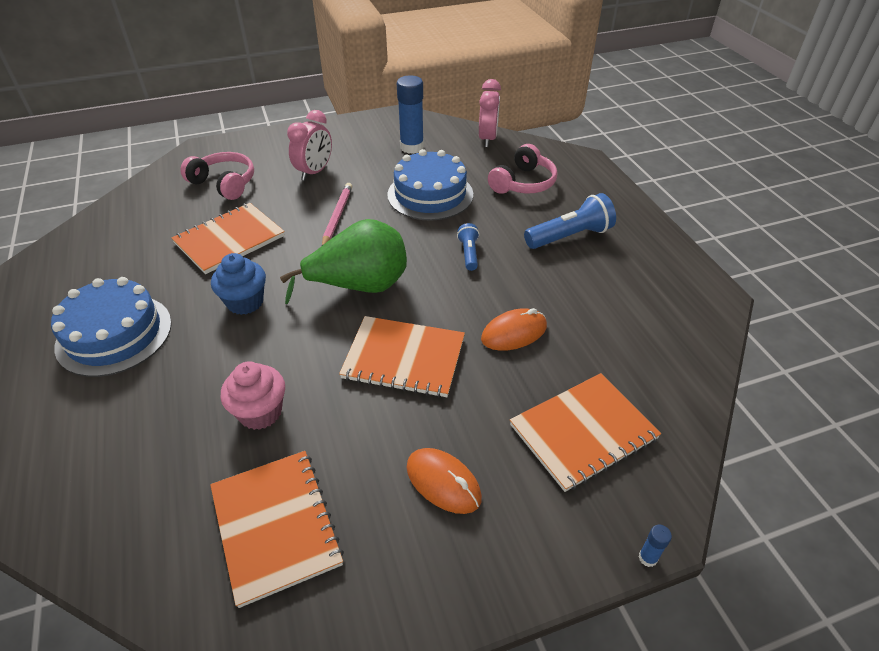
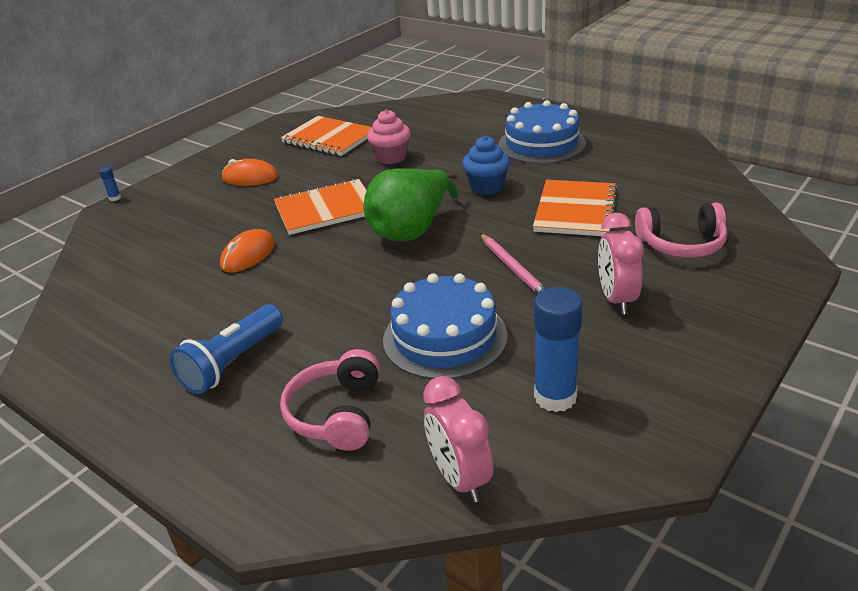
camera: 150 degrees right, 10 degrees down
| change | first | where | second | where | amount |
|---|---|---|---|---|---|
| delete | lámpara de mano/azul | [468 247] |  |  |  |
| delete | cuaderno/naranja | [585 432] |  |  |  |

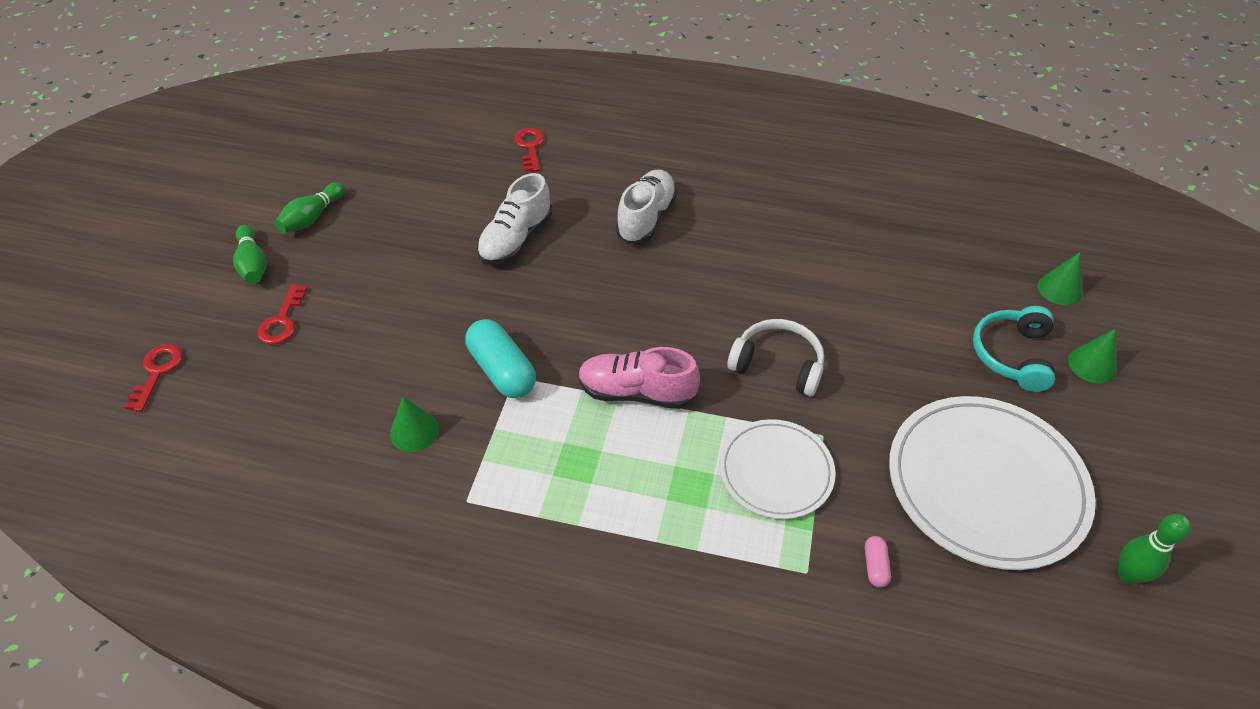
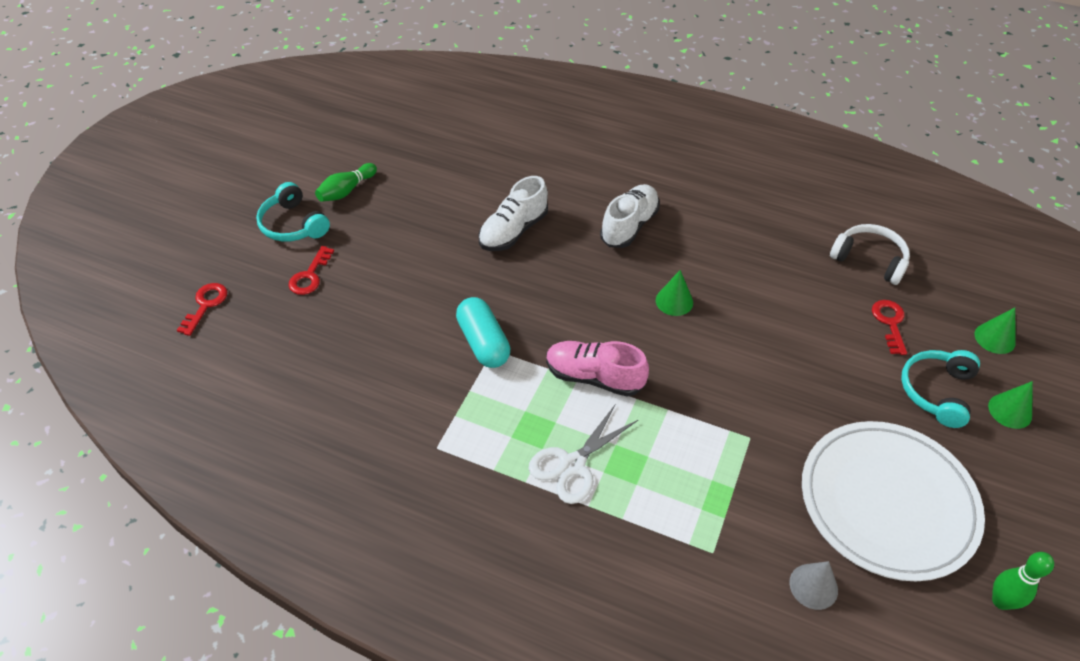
camera: 10 degrees right, 0 degrees up
| change | first | where | second | where | amount |
|---|---|---|---|---|---|
| move | llave/rojo | [529 150] |  | [889 327] |  |
| replace | bolo/verde | [250 254] | auriculares/turquesa | [293 212] |  |
| move | auriculares/blanco | [775 357] |  | [870 254] |  |
| move | cono/verde | [414 424] |  | [674 293] |  |
| delete | plato/blanco | [777 469] |  |  |  |
| delete | cápsula/rosa | [878 562] |  |  |  |
| insert |  |  | tijeras/blanco | [583 454] |  |
| insert |  |  | cono/gris | [813 585] |  |

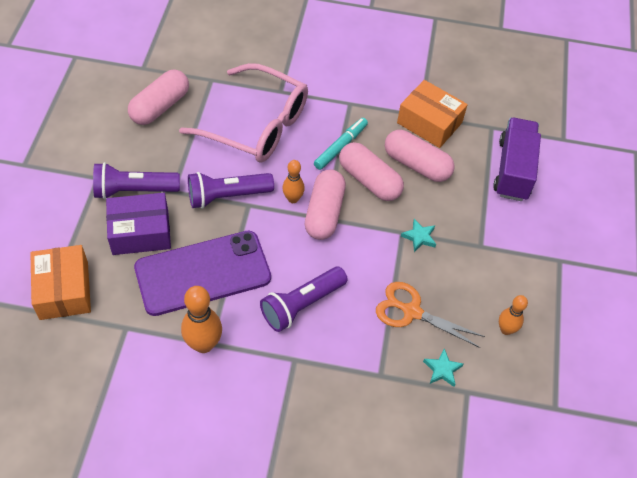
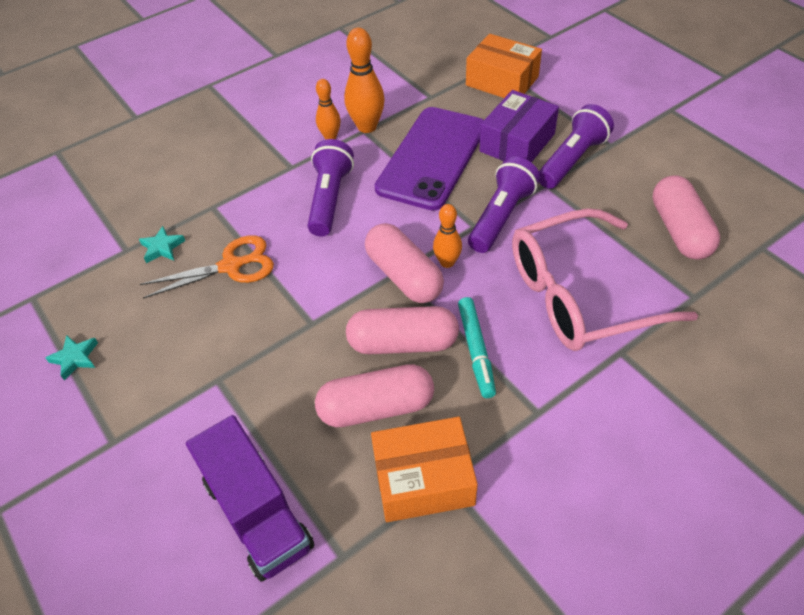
camera: 140 degrees right, 5 degrees down
| change | first | where | second | where | amount |
|---|---|---|---|---|---|
| move | estrella/turquesa | [418 235] |  | [71 358] |  |
| move | bolo/naranja | [513 315] |  | [328 109] |  |

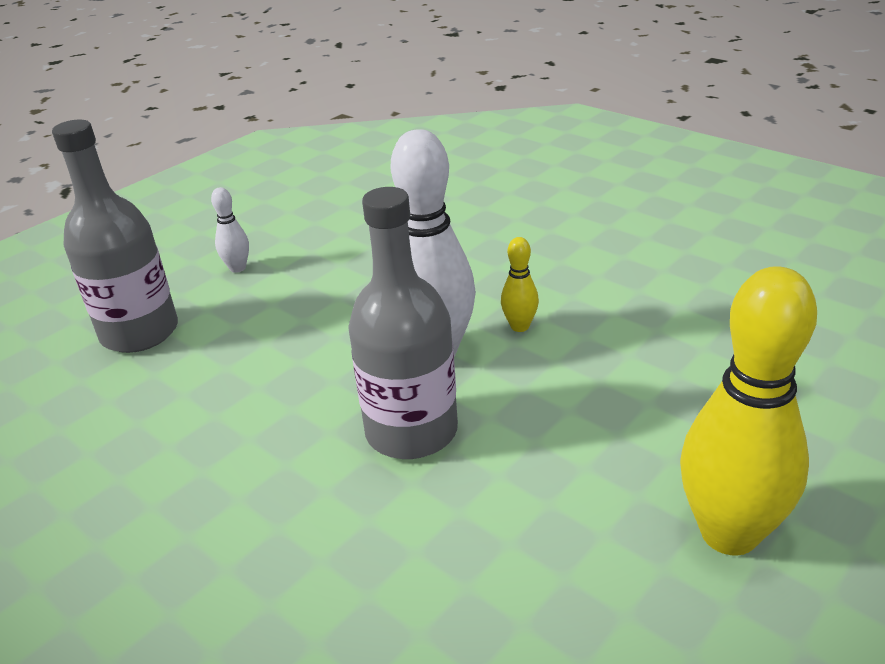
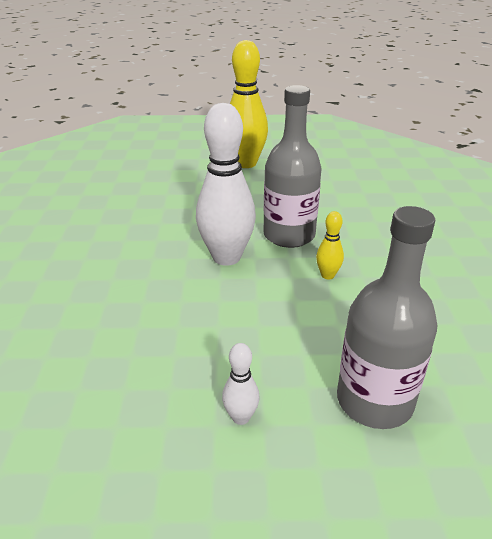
camera: 135 degrees left, 0 degrees up
| change | first | where | second | where | amount |
|---|---|---|---|---|---|
| move | bolo/amarillo | [520 284] |  | [330 245] |  |

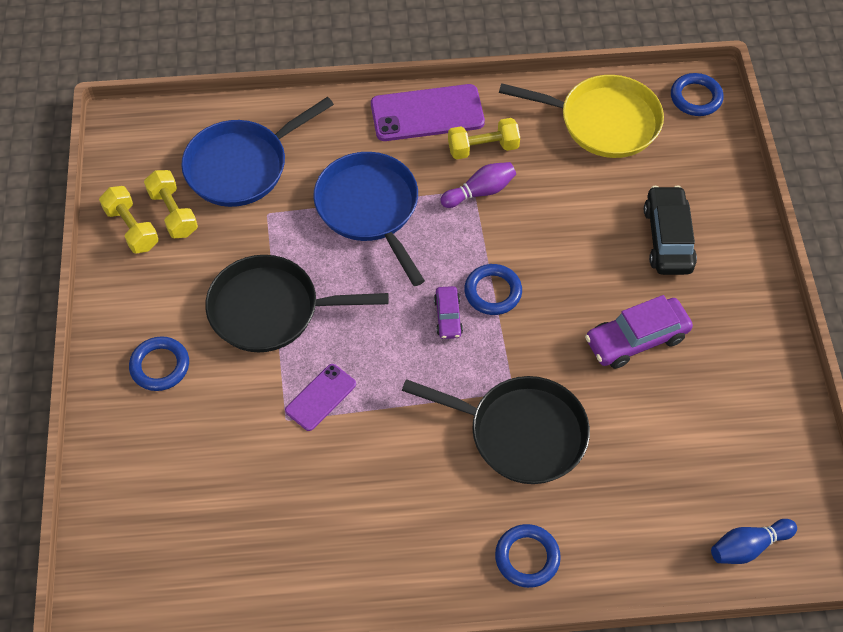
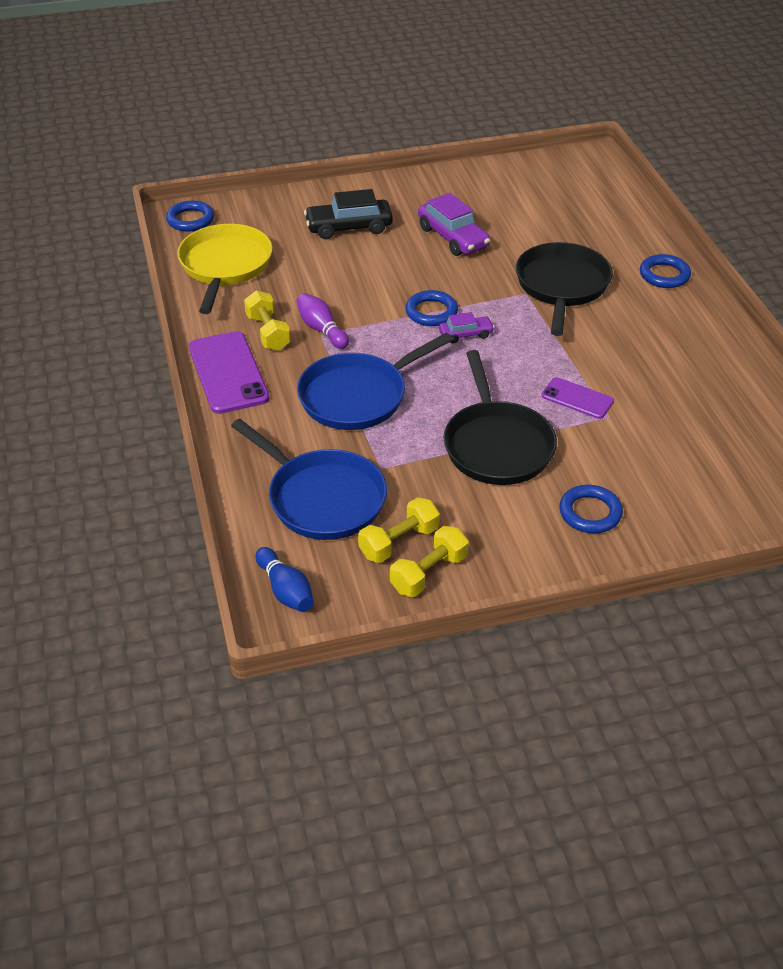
camera: 100 degrees left, 15 degrees down
| change | first | where | second | where | amount |
|---|---|---|---|---|---|
| move | bolo/azul | [754 541] |  | [284 579] |  |

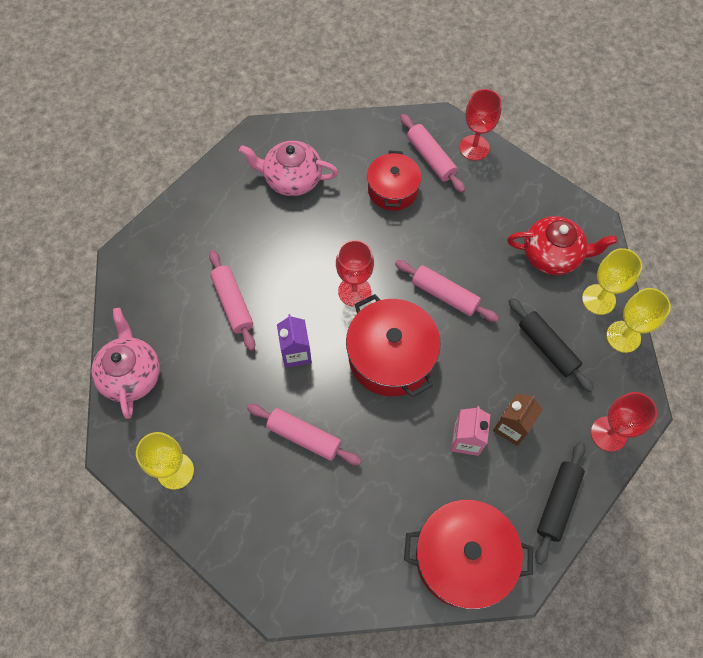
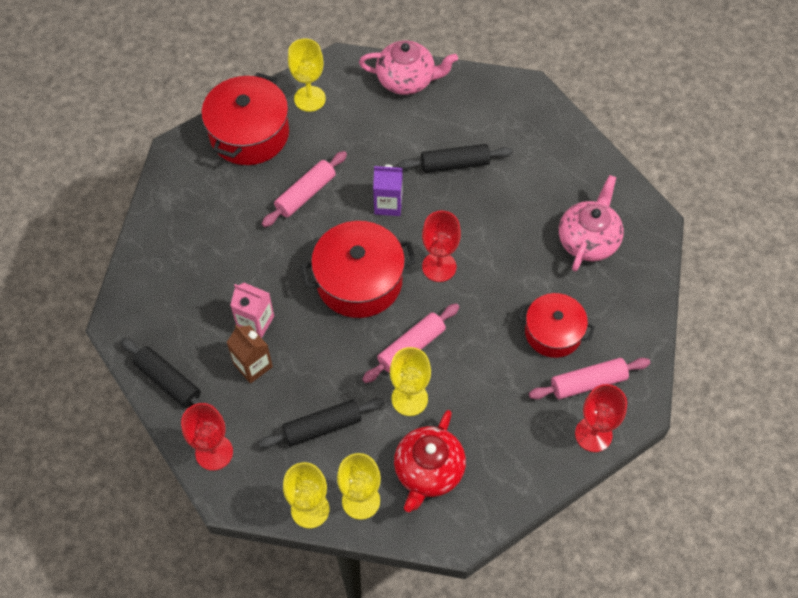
camera: 105 degrees right, 5 degrees down
| change | first | where | second | where | amount |
|---|---|---|---|---|---|
| recolor | rodillo/rosa | [232 300] | rodillo/negro | [455 158] |  |
| move | olla/rojo | [468 554] |  | [245 118] |  |
| insert |  |  | copa/amarillo | [410 381] |  |

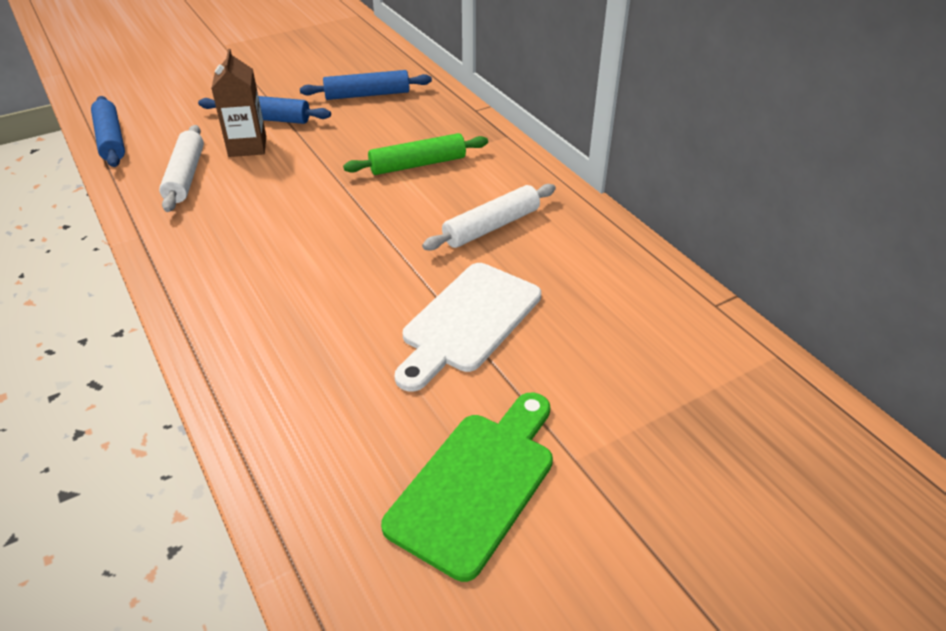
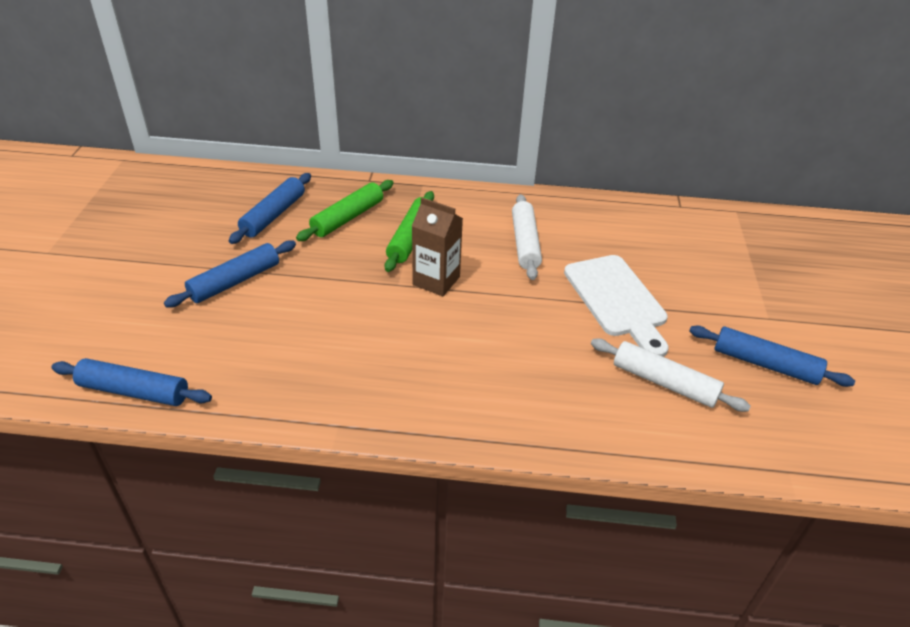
camera: 55 degrees left, 0 degrees up
| change | first | where | second | where | amount |
|---|---|---|---|---|---|
| move | cartón de leche/marrón | [238 103] |  | [437 246] |  |
| move | rodillo/blanco | [181 168] |  | [671 375] |  |
| replace | tabla de cortar/verde | [467 487] | rodillo/azul | [772 356] |  |
| insert |  |  | rodillo/verde | [345 210] |  |

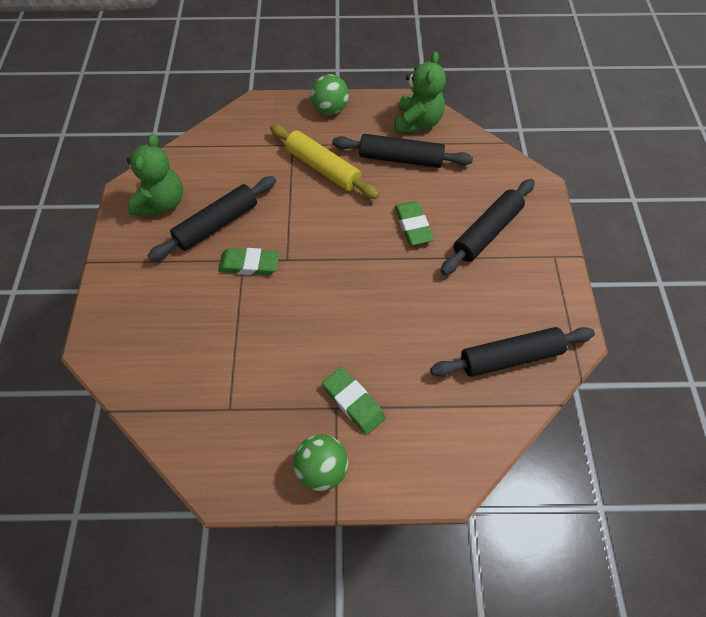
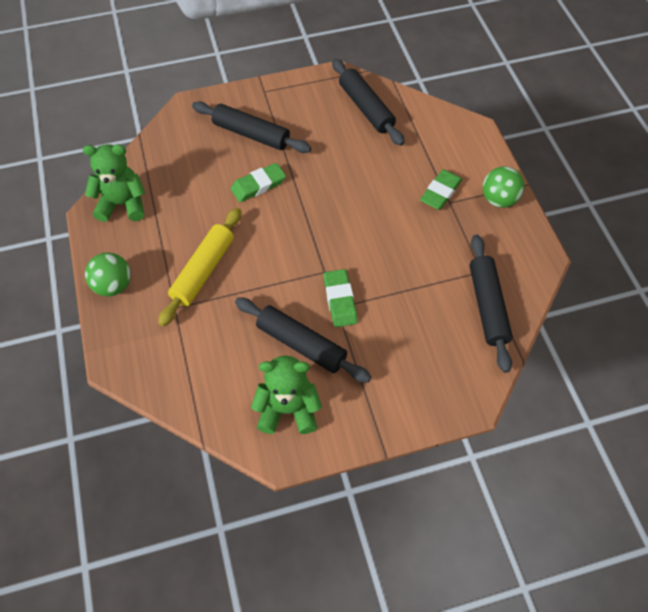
camera: 105 degrees left, 0 degrees up
| change | first | where | second | where | amount |
|---|---|---|---|---|---|
| move | rodillo/negro | [402 151] |  | [491 303] |  |

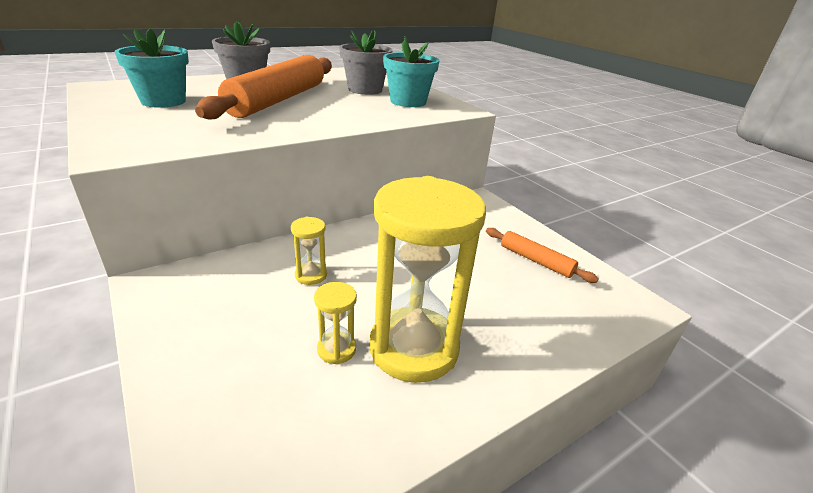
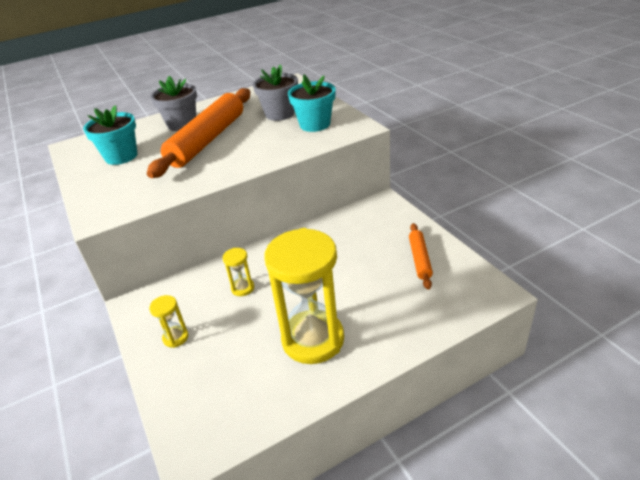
camera: 10 degrees right, 5 degrees up
| change | first | where | second | where | amount |
|---|---|---|---|---|---|
| rotate | rodillo/naranja | [542 255] |  | [421 256] | 45 degrees clockwise |
| move | reloj de arena/amarillo | [335 323] |  | [168 321] |  |

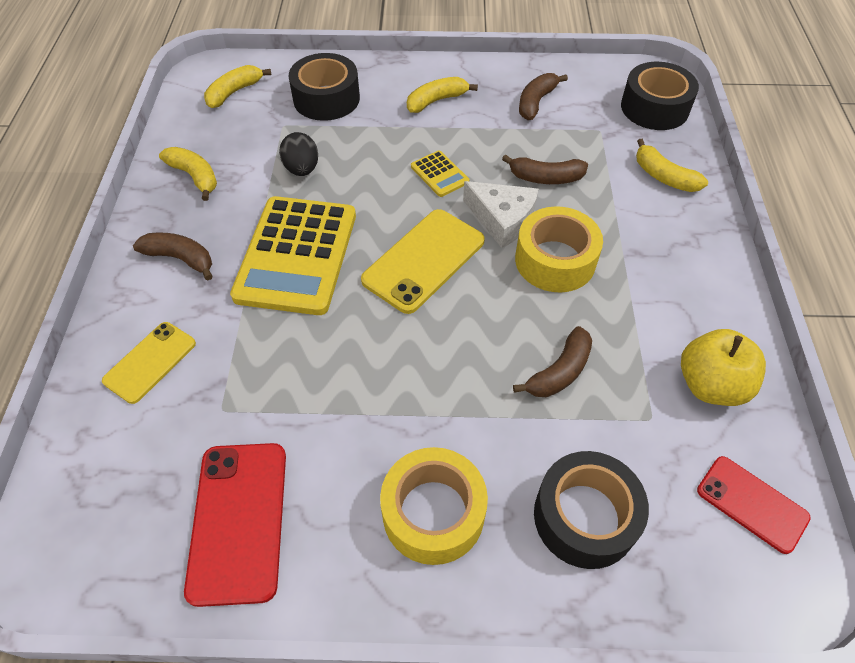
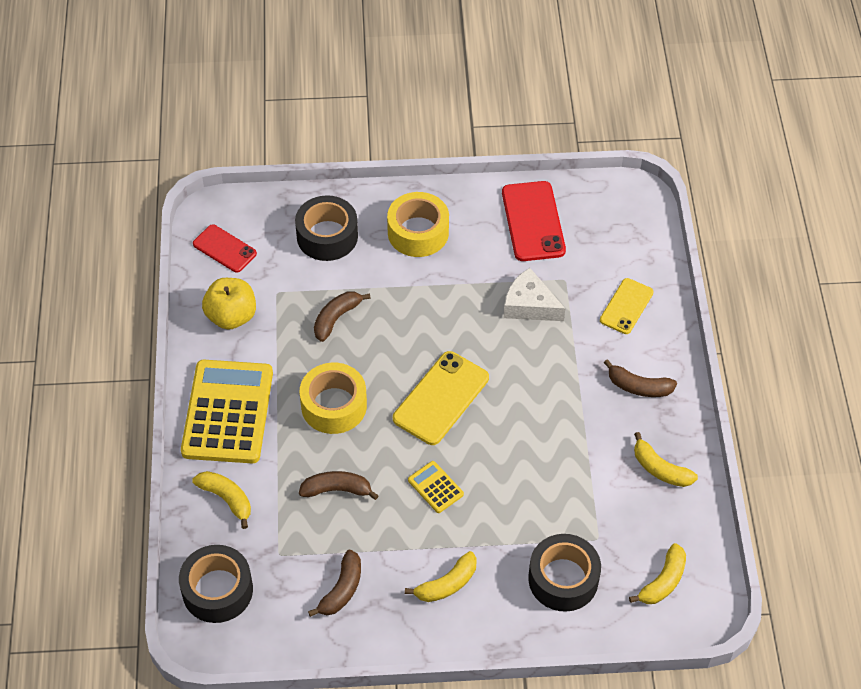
camera: 175 degrees right, 0 degrees up
| change | first | where | second | where | amount |
|---|---|---|---|---|---|
| delete | huevo/negro | [298 154] |  |  |  |
| move | queso/blanco | [500 214] |  | [534 294] |  |
| move | calculadora/amarillo | [293 255] |  | [227 411] |  |

